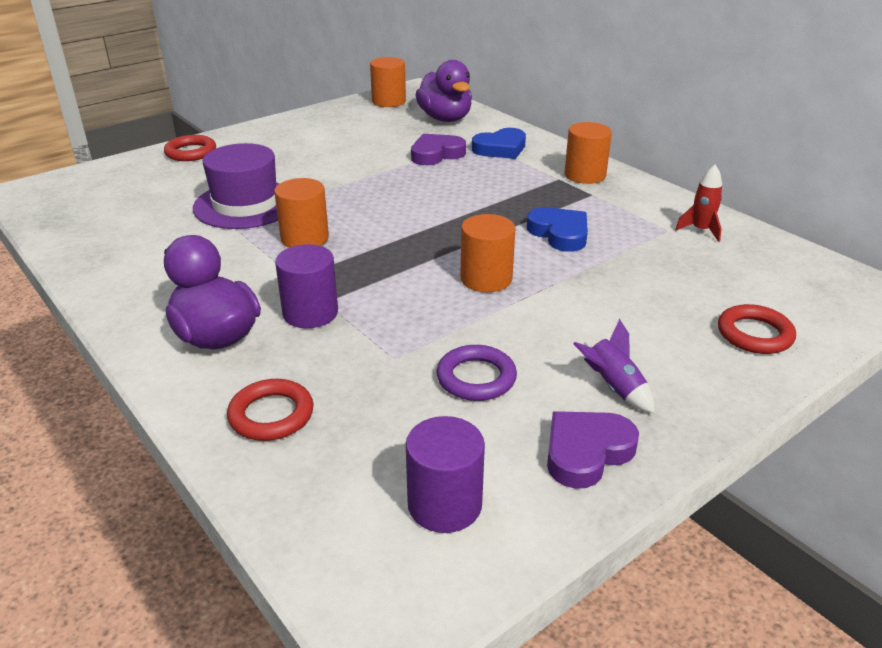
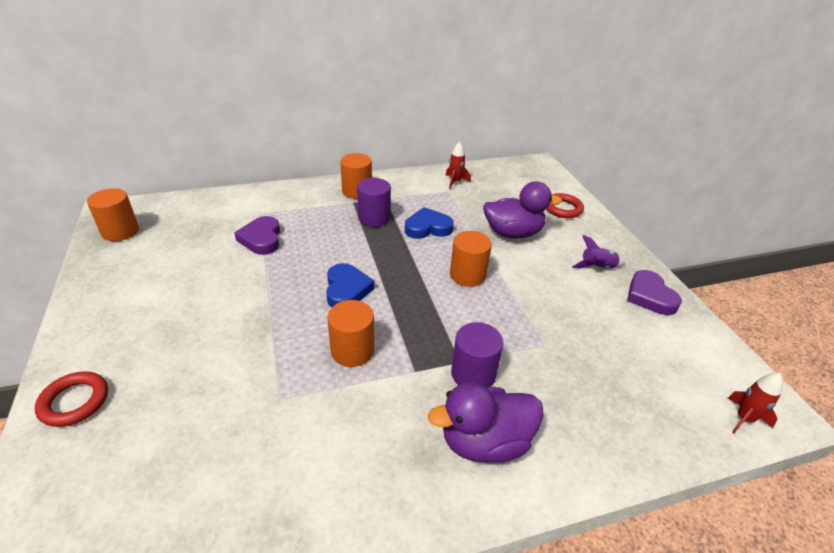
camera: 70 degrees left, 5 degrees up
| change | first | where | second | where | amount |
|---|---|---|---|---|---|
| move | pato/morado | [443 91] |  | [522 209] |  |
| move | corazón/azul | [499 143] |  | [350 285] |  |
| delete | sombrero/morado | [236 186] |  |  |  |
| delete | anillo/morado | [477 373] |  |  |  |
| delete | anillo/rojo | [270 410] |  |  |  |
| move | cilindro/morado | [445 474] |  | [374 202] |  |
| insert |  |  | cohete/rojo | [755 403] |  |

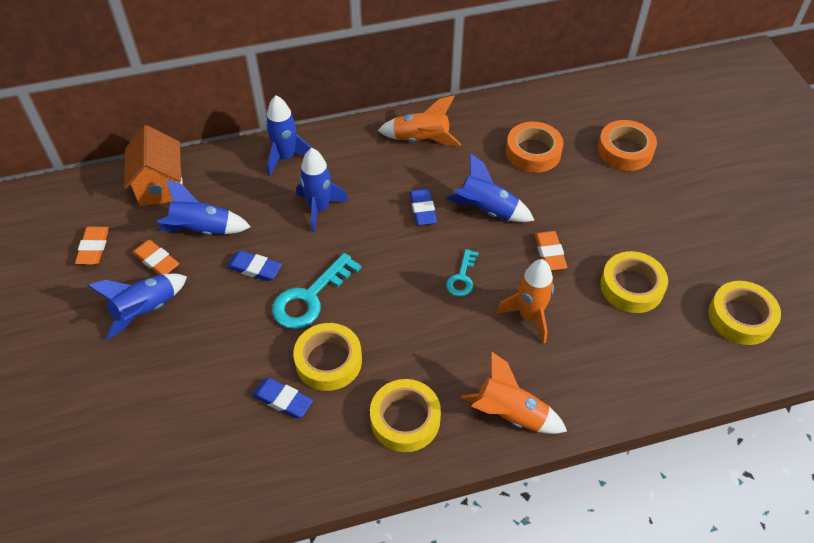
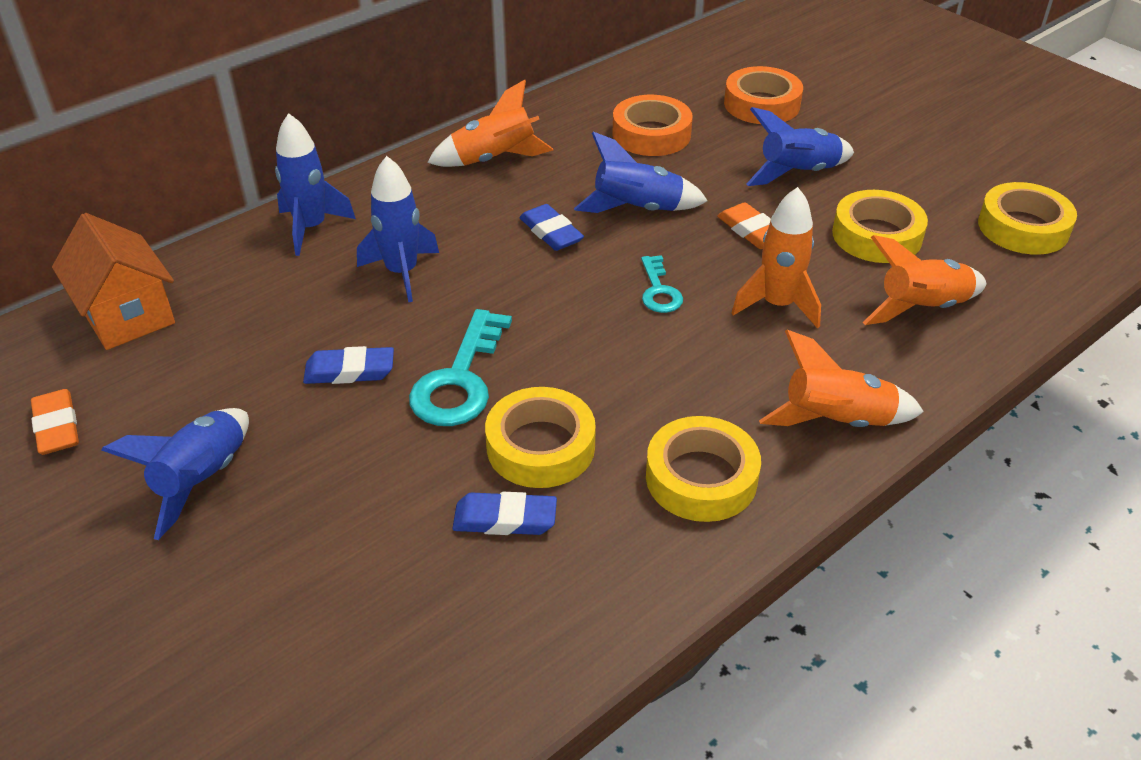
camera: 25 degrees left, 10 degrees down
| change | first | where | second | where | amount |
|---|---|---|---|---|---|
| move | cohete/azul | [204 207] |  | [800 146] |  |
| delete | goma de borrar/naranja | [155 257] |  |  |  |
| insert |  |  | cohete/naranja | [925 280] |  |

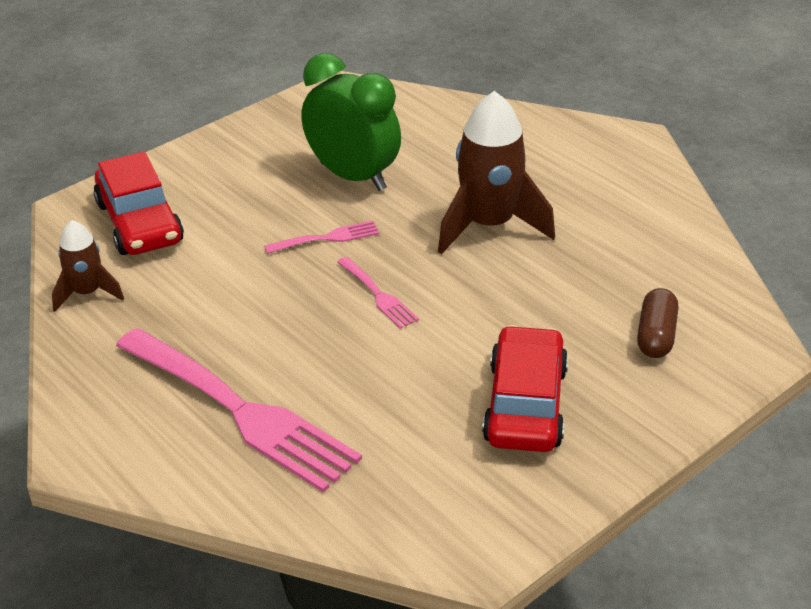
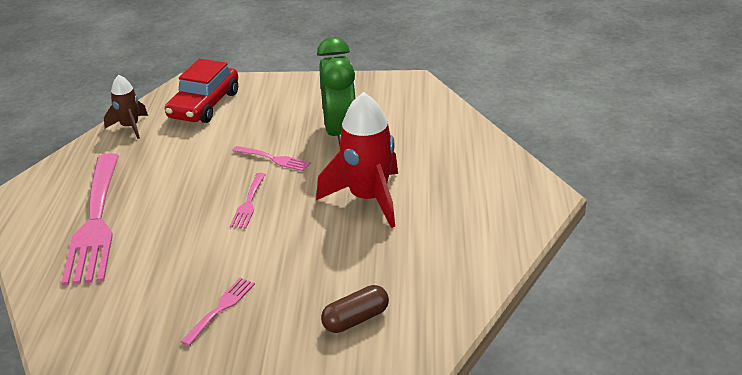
camera: 45 degrees right, 5 degrees down
| change | first | where | second | where | amount |
|---|---|---|---|---|---|
| recolor | cohete/marrón | [496 172] | cohete/rojo | [357 160] |  |
| replace | coche/rojo | [525 388] | tenedor/rosa | [218 312] |  |

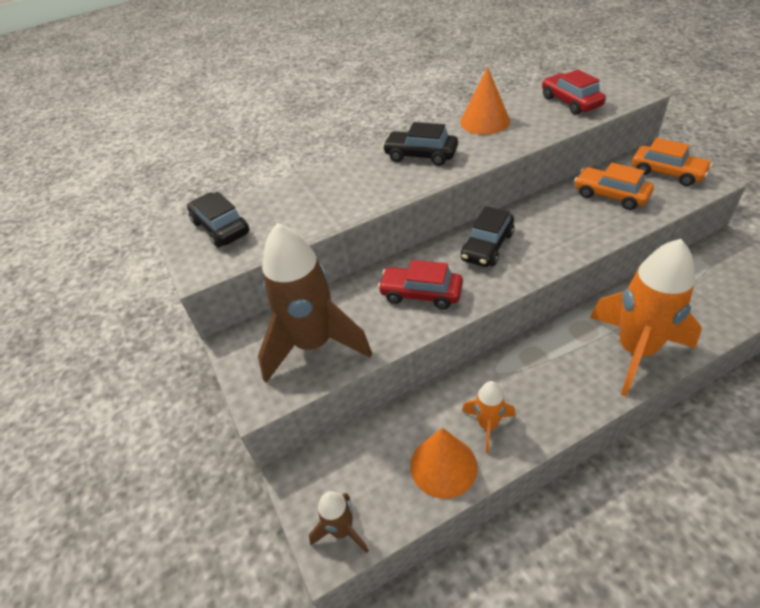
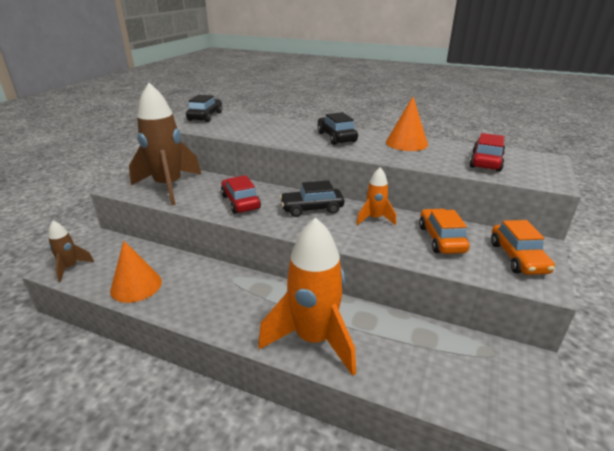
camera: 45 degrees right, 15 degrees down
| change | first | where | second | where | amount |
|---|---|---|---|---|---|
| move | cohete/naranja | [488 417] |  | [376 196] |  |

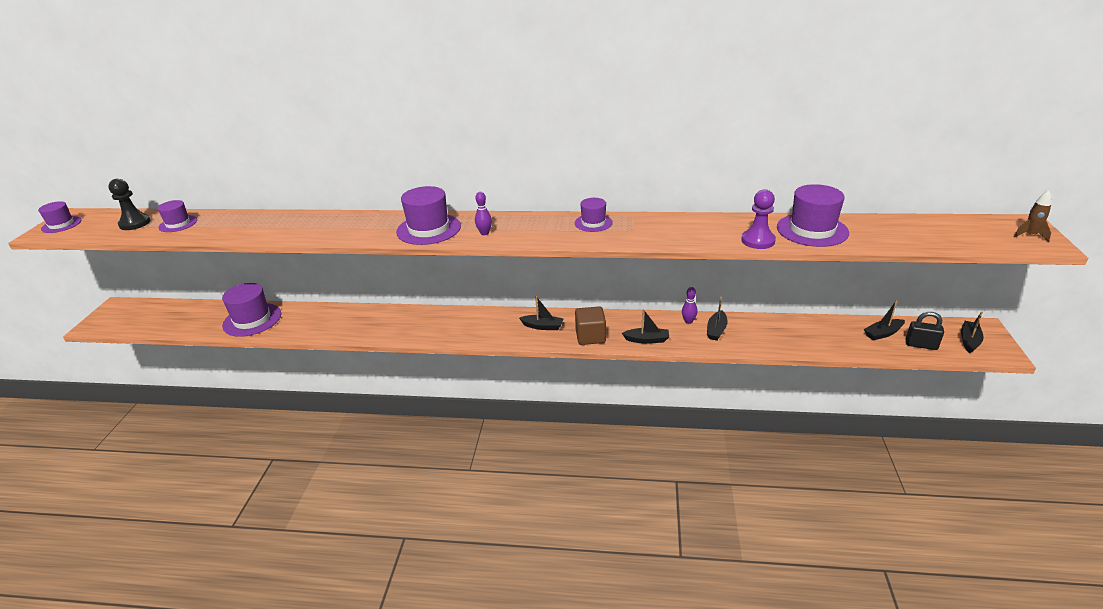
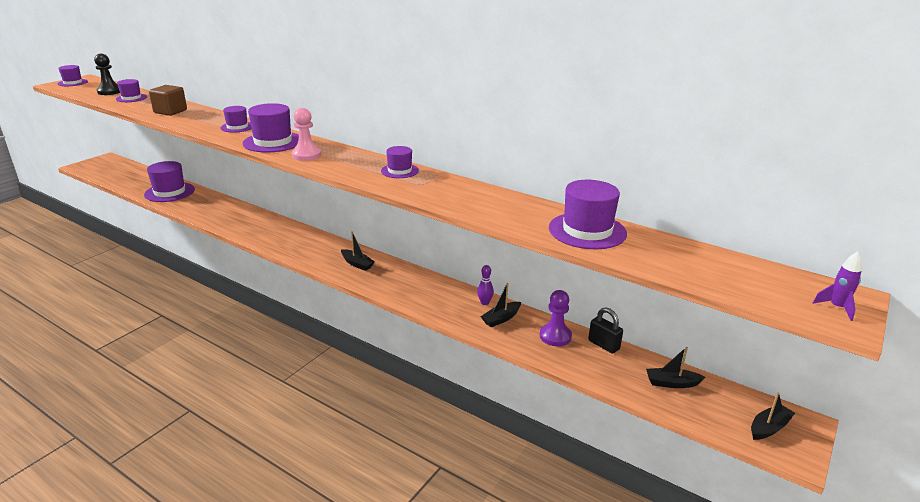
camera: 25 degrees right, 5 degrees down
| change | first | where | second | where | amount |
|---|---|---|---|---|---|
| move | peón/morado | [758 219] |  | [556 318] |  |
| recolor | cohete/marrón | [1033 216] | cohete/morado | [837 286] |  |
| replace | bolo/morado | [483 213] | peón/rosa | [306 134] |  |
| move | cubo/marrón | [590 325] |  | [168 100] |  |
| delete | barco/negro | [645 326] |  |  |  |
| move | candado/negro | [925 331] |  | [605 330] |  |
| insert |  |  | sombrero/morado | [236 119] |  |

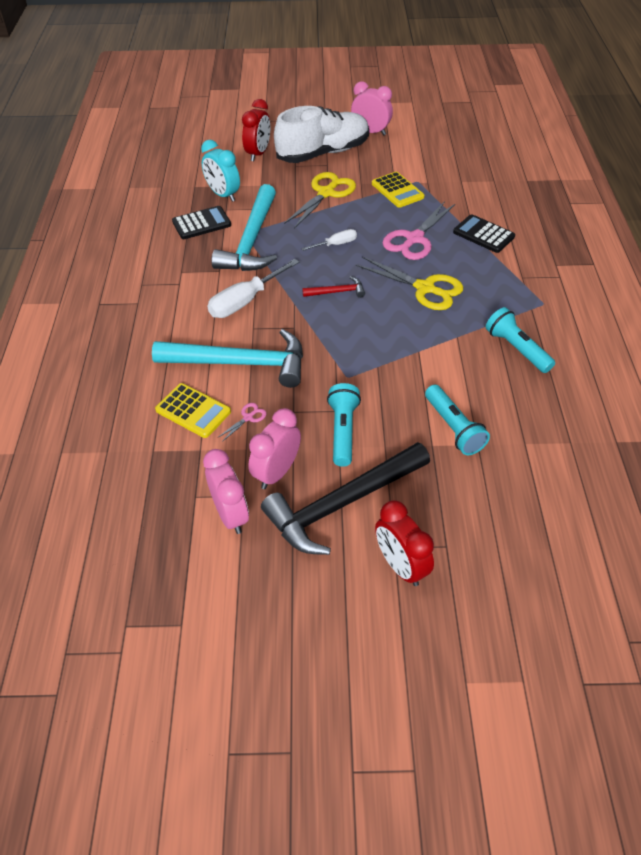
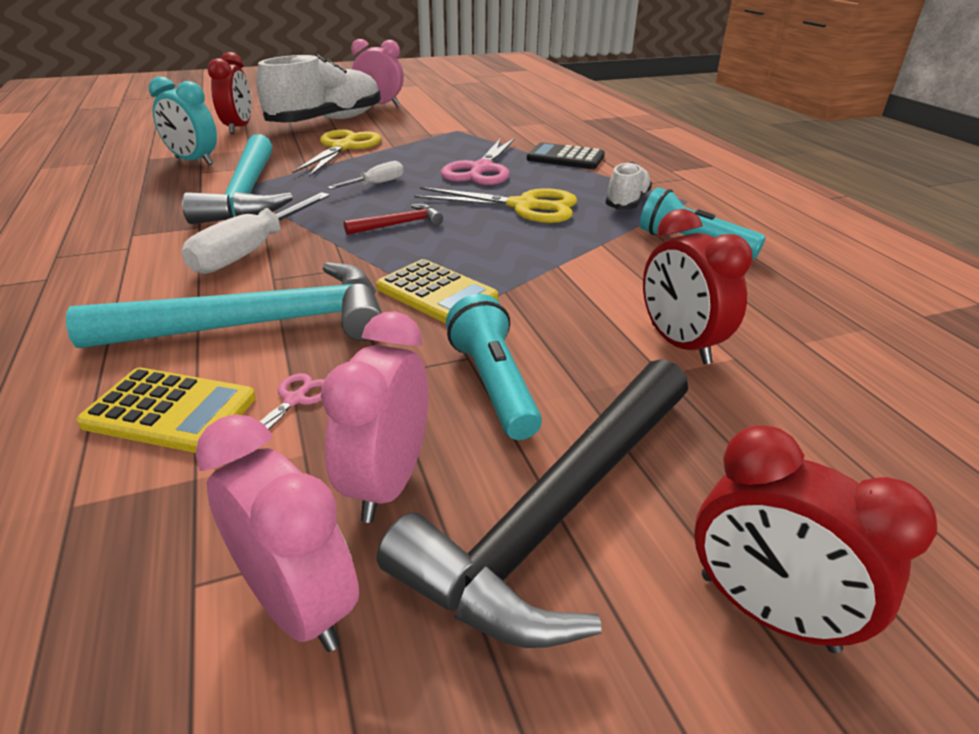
camera: 20 degrees left, 15 degrees down
| change | first | where | second | where | amount |
|---|---|---|---|---|---|
| move | calculadora/amarillo | [398 190] |  | [437 291] |  |
| delete | calculadora/negro | [201 222] |  |  |  |
| replace | lámpara de mano/turquesa | [457 420] | despertador/rojo | [697 286] |  |
| insert |  |  | zapato/blanco | [628 185] |  |

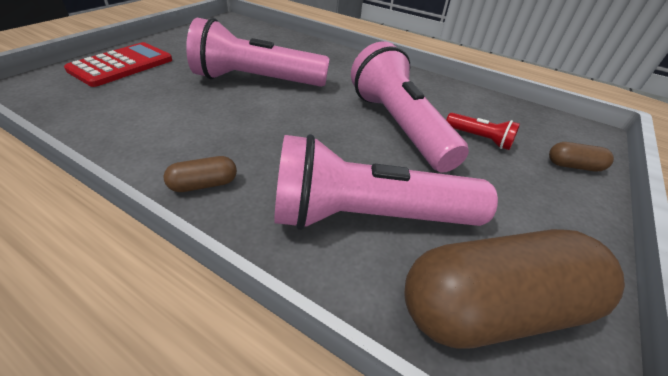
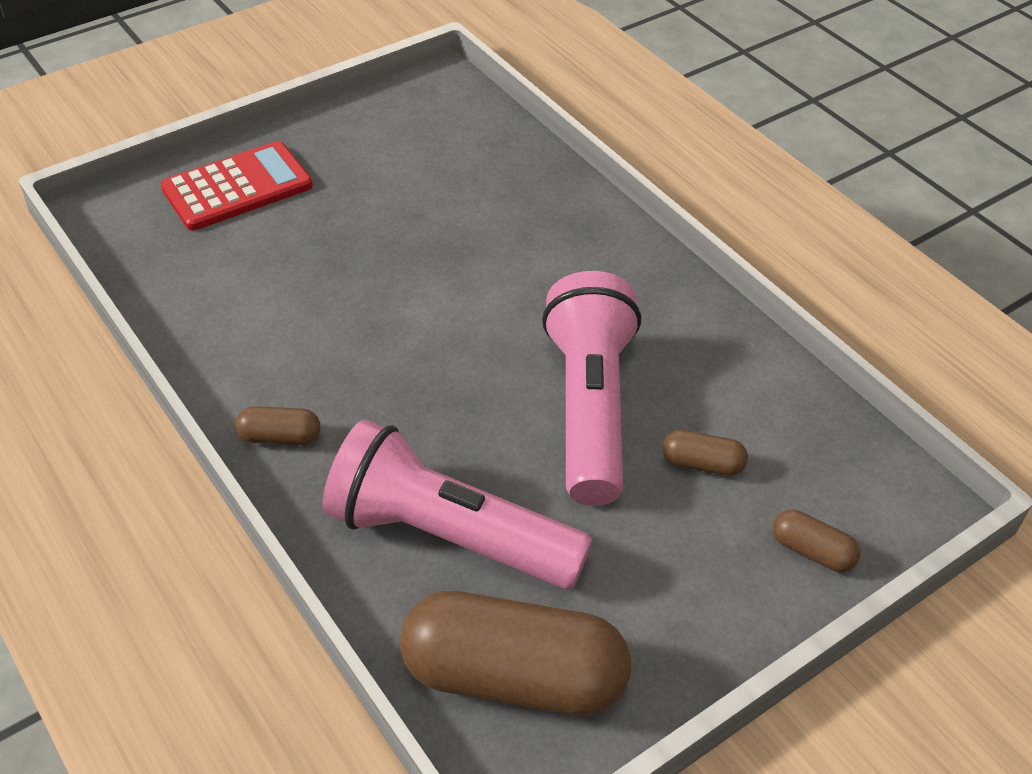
camera: 25 degrees right, 5 degrees up
| change | first | where | second | where | amount |
|---|---|---|---|---|---|
| delete | lámpara de mano/rosa | [258 52] |  |  |  |
| replace | lámpara de mano/rojo | [483 131] | cápsula/marrón | [705 453] |  |

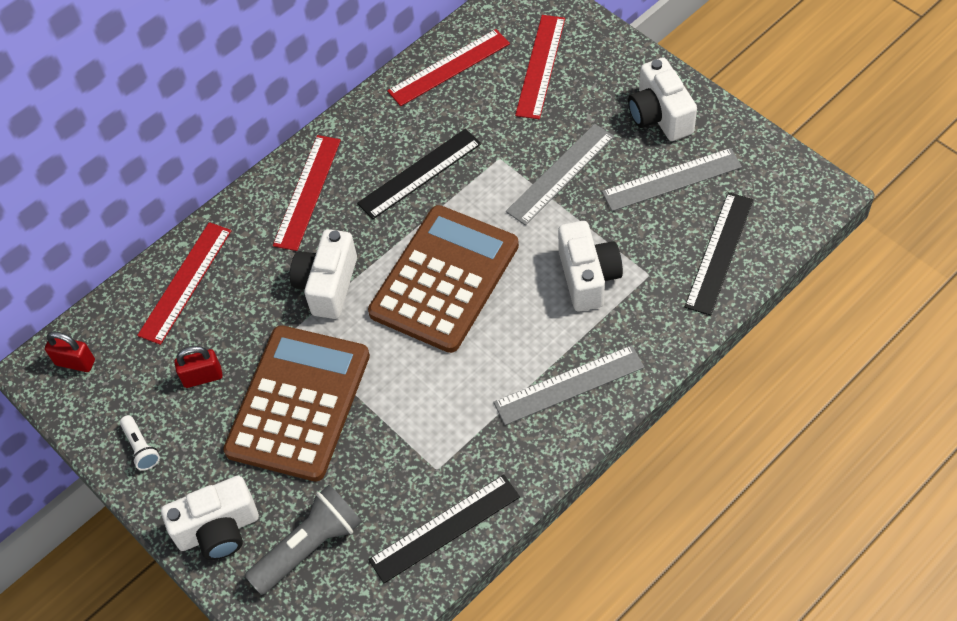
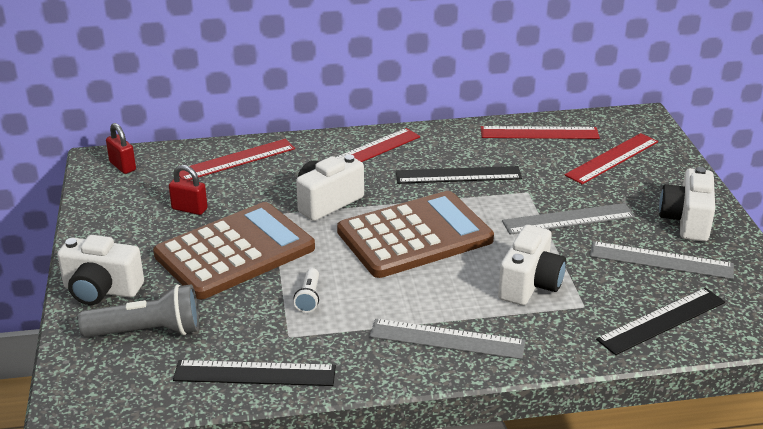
camera: 30 degrees right, 25 degrees down
| change | first | where | second | where | amount |
|---|---|---|---|---|---|
| move | lámpara de mano/blanco | [140 443] |  | [306 290] |  |

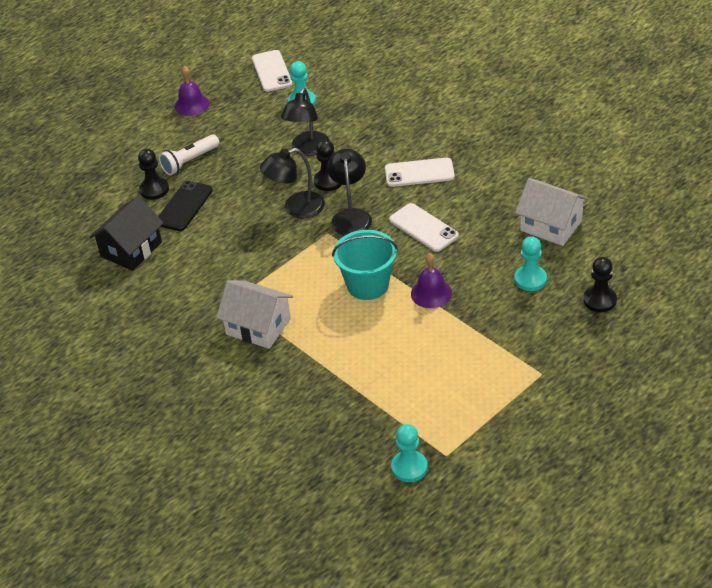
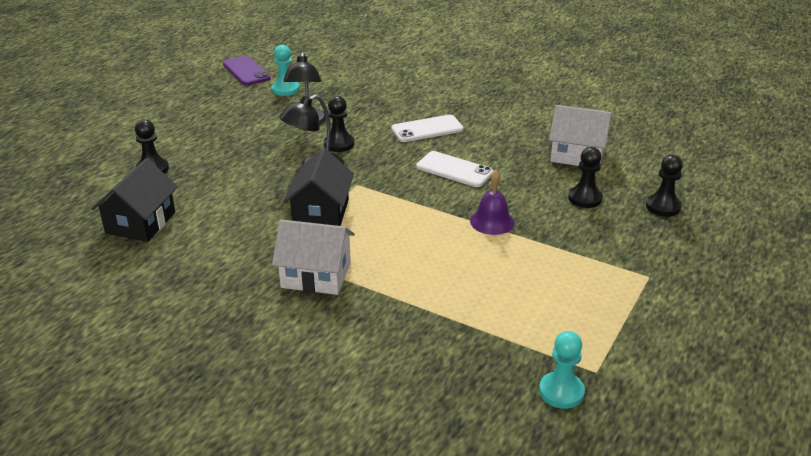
camera: 20 degrees left, 10 degrees down
| change | first | where | second | where | amount |
|---|---|---|---|---|---|
| recolor | móvil/blanco | [272 71] | móvil/morado | [247 70] |  |
| delete | campana/morado | [192 91] |  |  |  |
| delete | lámpara de mano/blanco | [189 154] |  |  |  |
| delete | lámpara/negro | [349 192] |  |  |  |
| delete | móvil/negro | [185 205] |  |  |  |
| delete | balde/turquesa | [365 265] |  |  |  |
| recolor | peón/turquesa | [530 263] | peón/negro | [585 177] |  |
| insert |  |  | casa/negro | [318 187] |  |

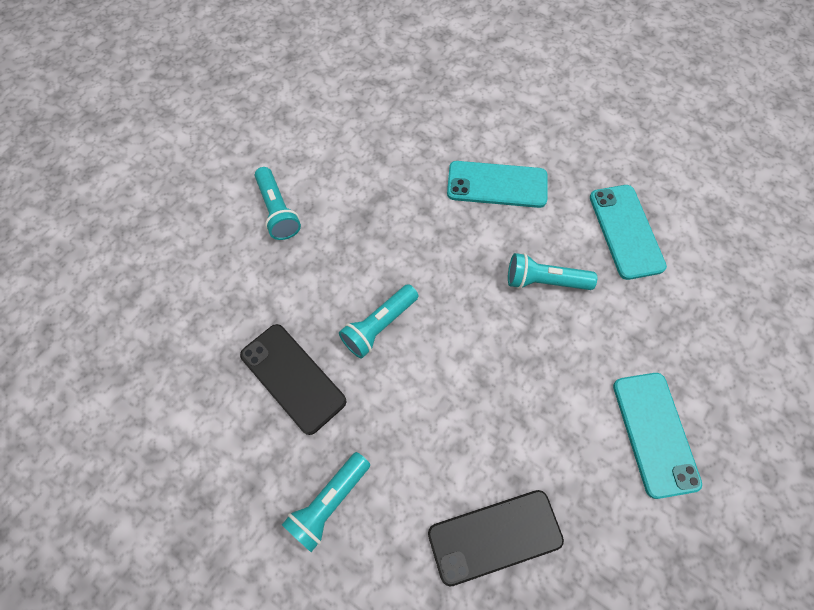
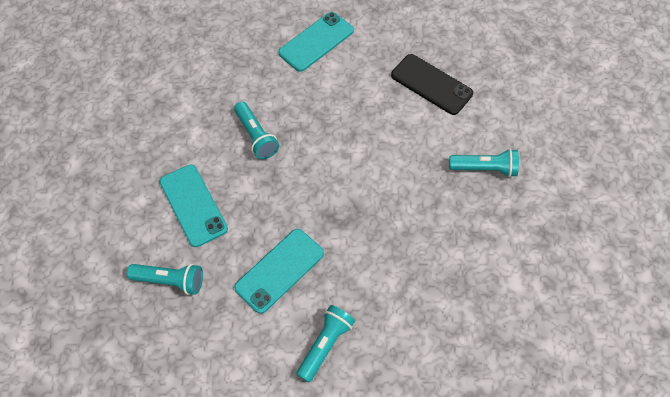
camera: 125 degrees left, 5 degrees down
| change | first | where | second | where | amount |
|---|---|---|---|---|---|
| move | móvil/turquesa | [628 232] |  | [279 271] |  |
| move | lámpara de mano/turquesa | [378 321] |  | [165 279] |  |
| delete | móvil/negro | [293 379] |  |  |  |

